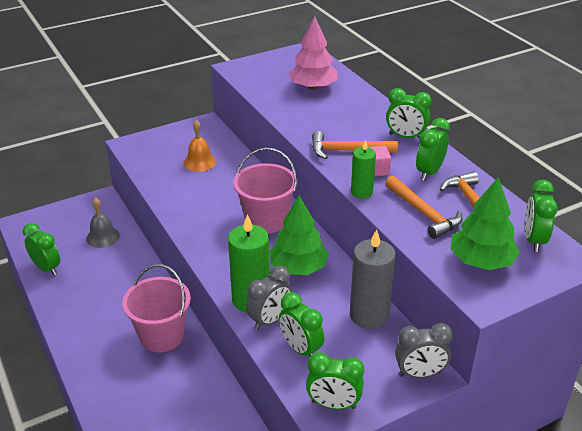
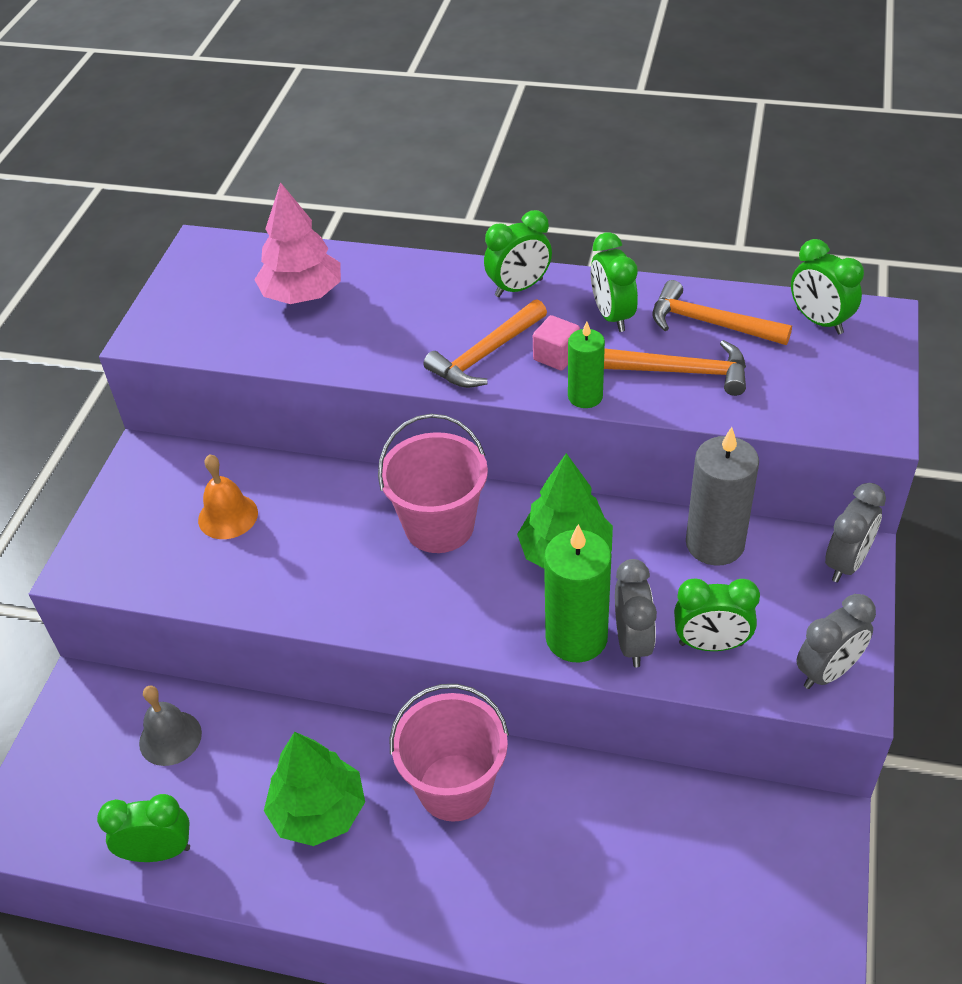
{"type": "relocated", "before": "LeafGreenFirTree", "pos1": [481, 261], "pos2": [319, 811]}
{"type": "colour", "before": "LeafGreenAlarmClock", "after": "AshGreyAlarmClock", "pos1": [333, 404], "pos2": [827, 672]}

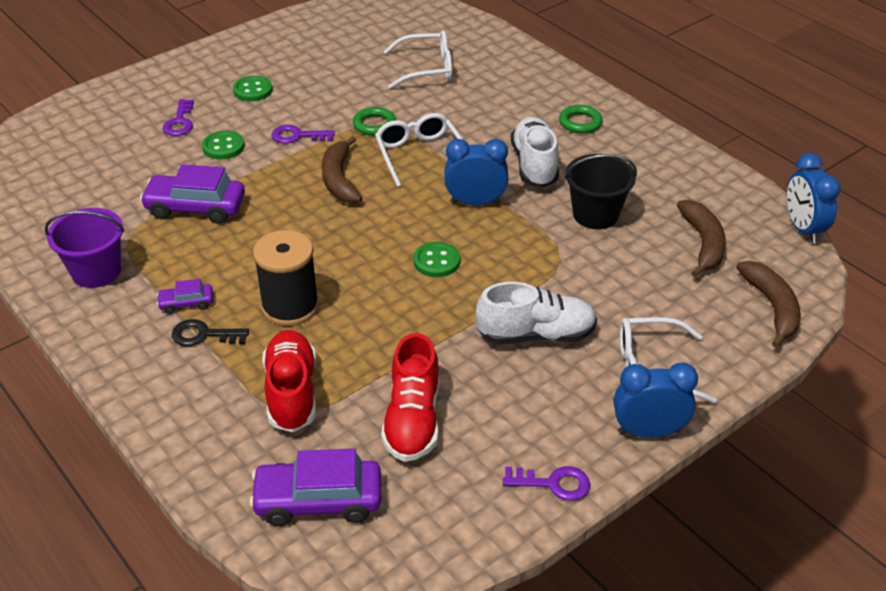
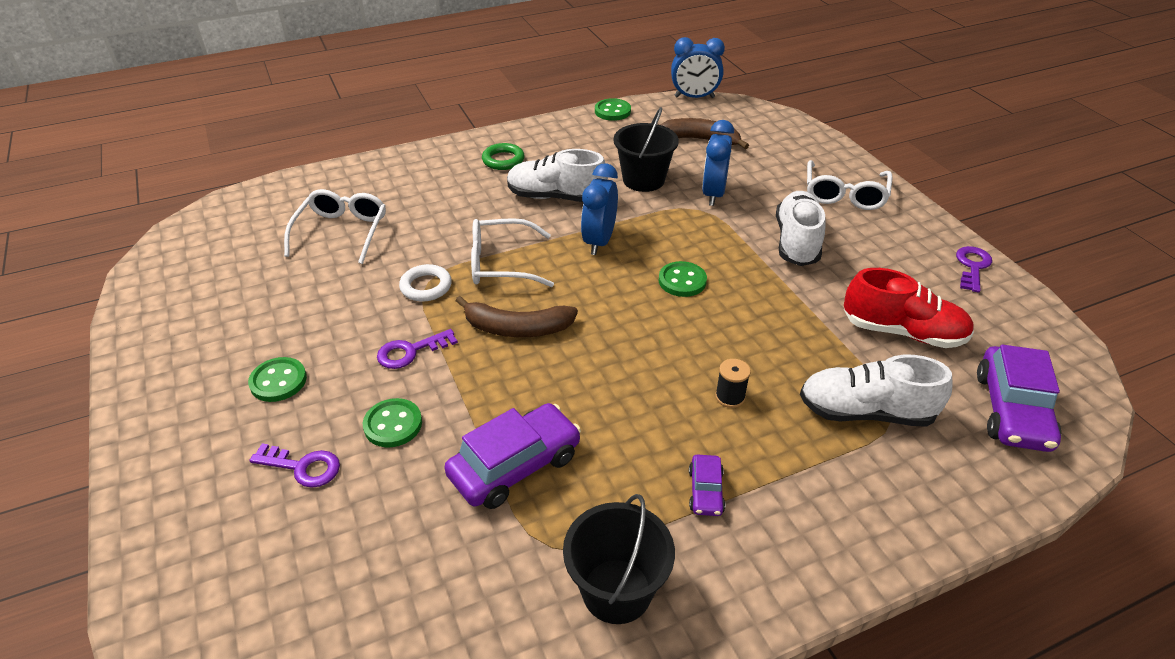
{"type": "missing", "before": "JetBlackLatchkey", "pos1": [203, 335]}
{"type": "missing", "before": "BrownBananaFruit", "pos1": [772, 307]}
{"type": "appeared", "after": "LeafGreenShirtButton", "pos2": [612, 111]}
{"type": "relocated", "before": "CobaltAlarmClock", "pos1": [648, 431], "pos2": [713, 194]}
{"type": "colour", "before": "PurpleSandBucket", "after": "JetBlackSandBucket", "pos1": [96, 271], "pos2": [616, 591]}
{"type": "colour", "before": "ScarletSneaker", "after": "WhiteSneaker", "pos1": [292, 393], "pos2": [865, 412]}
{"type": "colour", "before": "LeafGreenRing", "after": "WhiteRing", "pos1": [374, 125], "pos2": [426, 286]}
{"type": "spun", "before": "PurpleCar", "pos1": [195, 208], "pos2": [515, 466], "turn": -150}
{"type": "spun", "before": "PurpleLatchkey", "pos1": [297, 136], "pos2": [410, 352], "turn": 45}
{"type": "size", "before": "JetBlackBobbin", "pos1": [290, 307], "pos2": [730, 397], "scale": 0.46}

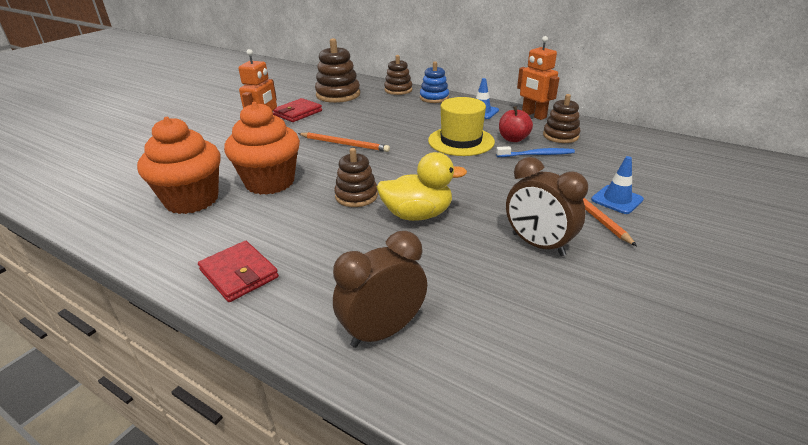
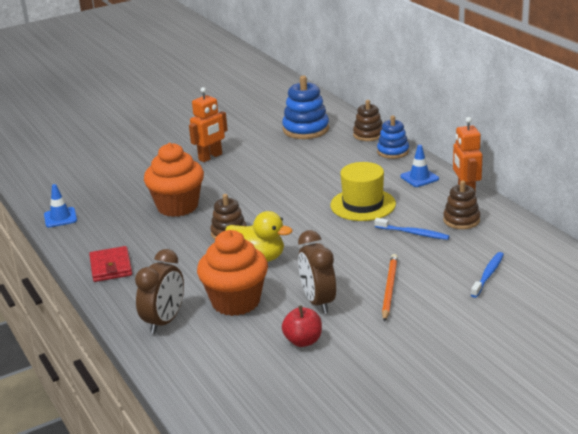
{"type": "missing", "before": "ScarletWallet", "pos1": [297, 113]}
{"type": "missing", "before": "OrangeColouredWoodenPencil", "pos1": [344, 144]}
{"type": "appeared", "after": "CobaltToothBrush", "pos2": [488, 275]}
{"type": "relocated", "before": "OrangeColouredCupcake", "pos1": [192, 200], "pos2": [236, 302]}
{"type": "relocated", "before": "ScarletApple", "pos1": [513, 139], "pos2": [303, 341]}
{"type": "relocated", "before": "CobaltSafetyCone", "pos1": [617, 200], "pos2": [60, 218]}
{"type": "colour", "before": "BrownRingStacker", "after": "CobaltRingStacker", "pos1": [338, 95], "pos2": [306, 129]}
{"type": "spun", "before": "BrownAlarmClock", "pos1": [383, 331], "pos2": [164, 321], "turn": 120}

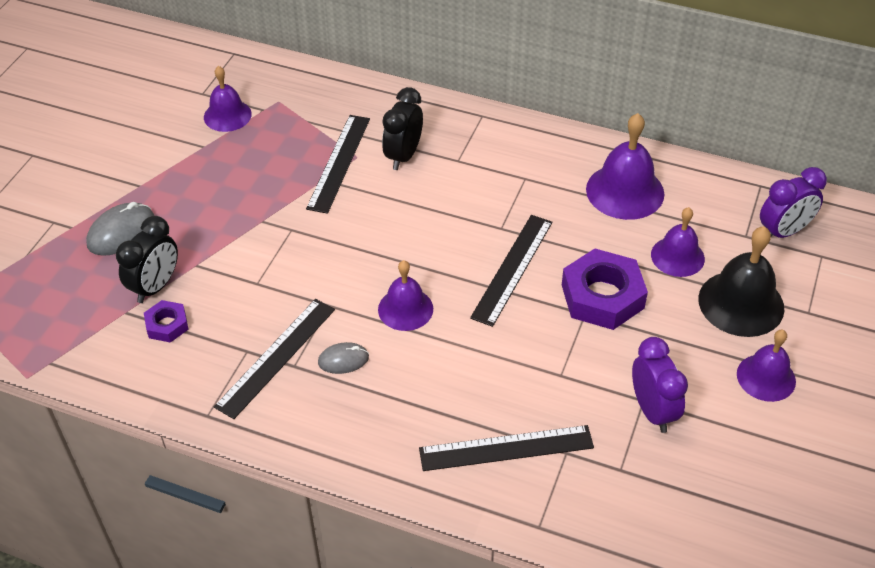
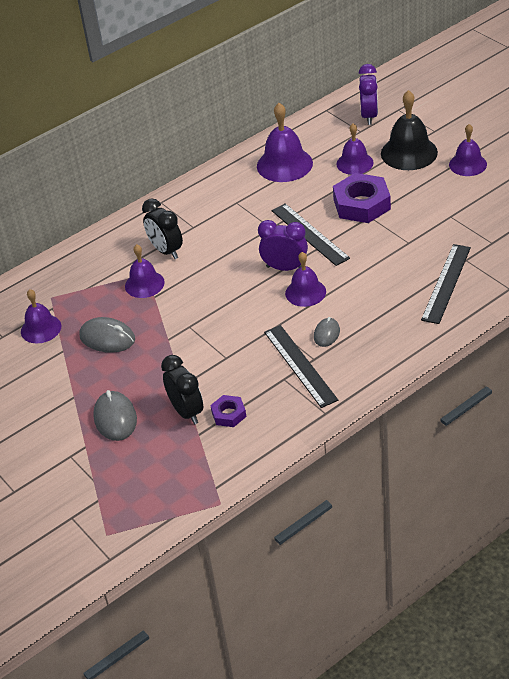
{"type": "appeared", "after": "AshGreyMouse", "pos2": [107, 338]}
{"type": "relocated", "before": "PurpleAlarmClock", "pos1": [652, 411], "pos2": [285, 268]}
{"type": "exchanged", "before": "JetBlackMeasuringStick", "after": "PurpleHandBell", "pos1": [339, 162], "pos2": [144, 284]}

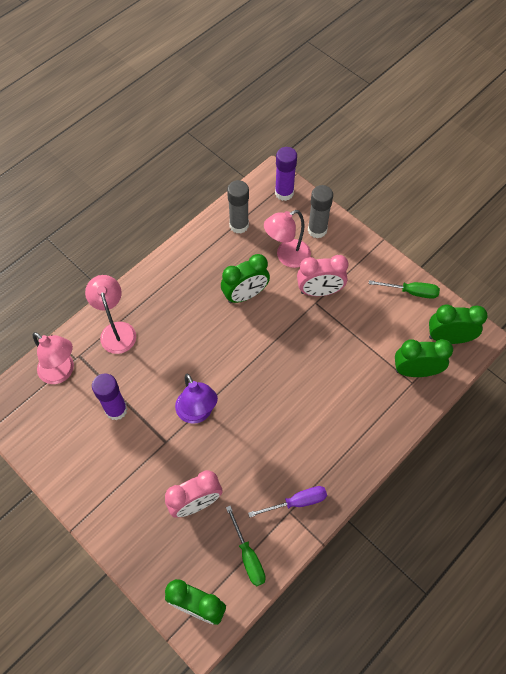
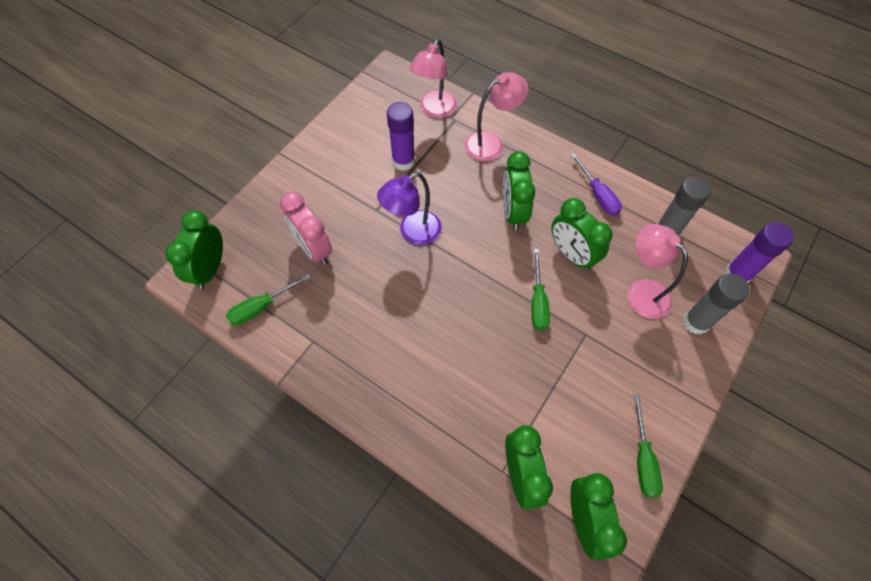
{"type": "missing", "before": "RosyAlarmClock", "pos1": [319, 291]}
{"type": "appeared", "after": "LeafGreenAlarmClock", "pos2": [513, 212]}
{"type": "appeared", "after": "LeafGreenFlatScrewdriver", "pos2": [538, 302]}
{"type": "relocated", "before": "PurpleFlatScrewdriver", "pos1": [297, 502], "pos2": [598, 195]}

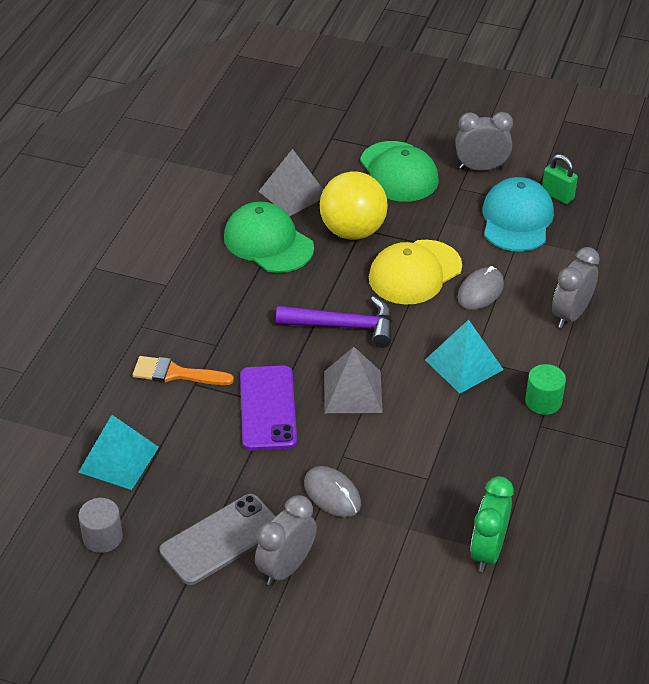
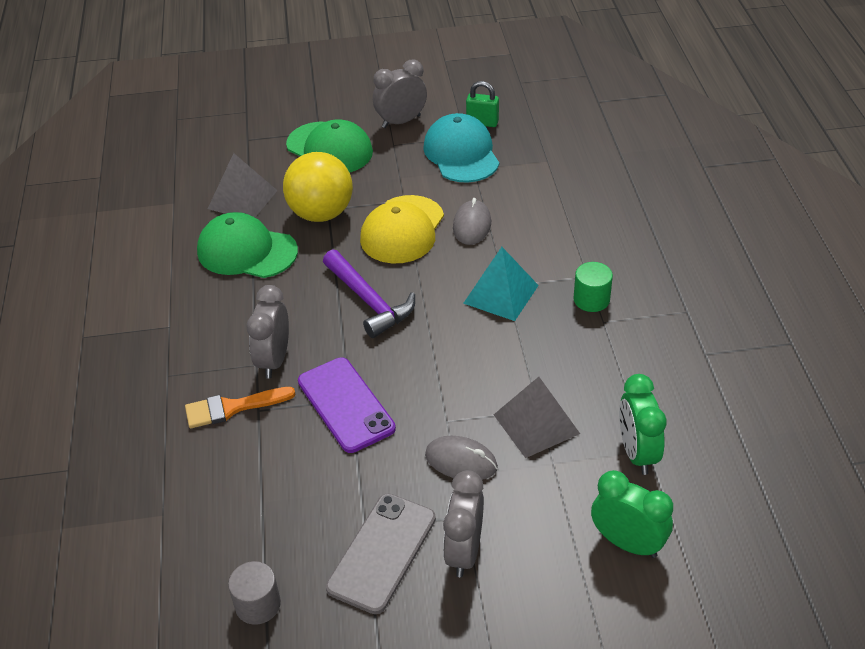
{"type": "missing", "before": "TurquoisePyramidShape", "pos1": [118, 459]}
{"type": "appeared", "after": "LeafGreenAlarmClock", "pos2": [627, 543]}
{"type": "relocated", "before": "AshGreyPyramidShape", "pos1": [352, 391], "pos2": [536, 424]}
{"type": "relocated", "before": "AshGreyAlarmClock", "pos1": [570, 315], "pos2": [274, 360]}
{"type": "spun", "before": "PurpleCarpenter'sHammer", "pos1": [343, 326], "pos2": [369, 301], "turn": 75}

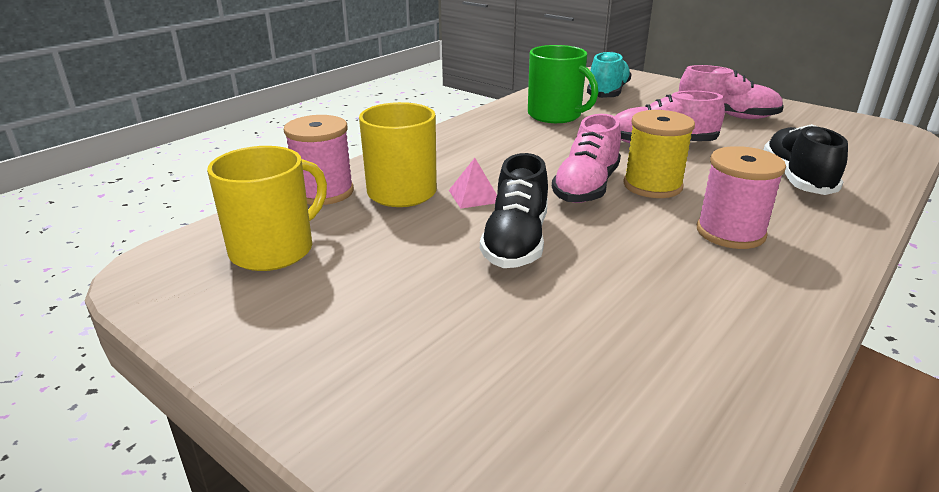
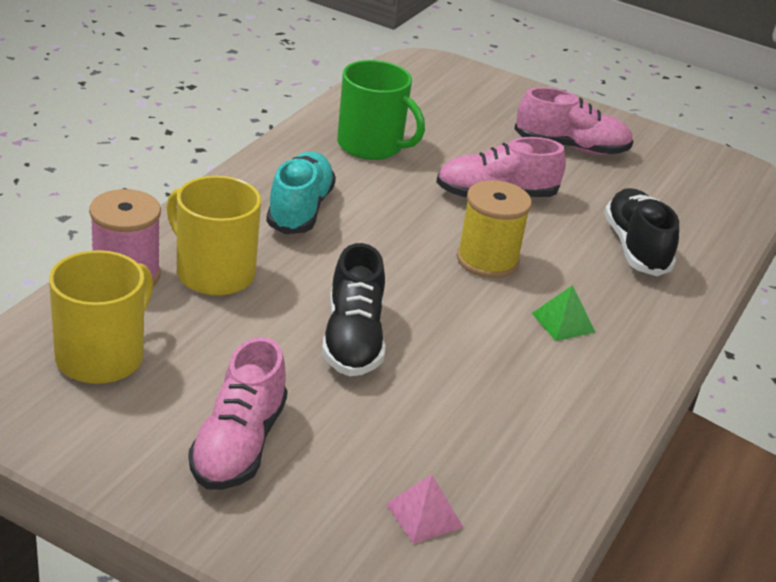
{"type": "relocated", "before": "RosyPyramidShape", "pos1": [474, 196], "pos2": [424, 515]}
{"type": "relocated", "before": "RosySneaker", "pos1": [586, 187], "pos2": [238, 444]}
{"type": "relocated", "before": "TurquoiseSneaker", "pos1": [607, 93], "pos2": [300, 209]}
{"type": "exchanged", "before": "RosyBobbin", "after": "LeafGreenPyramidShape", "pos1": [730, 232], "pos2": [563, 322]}

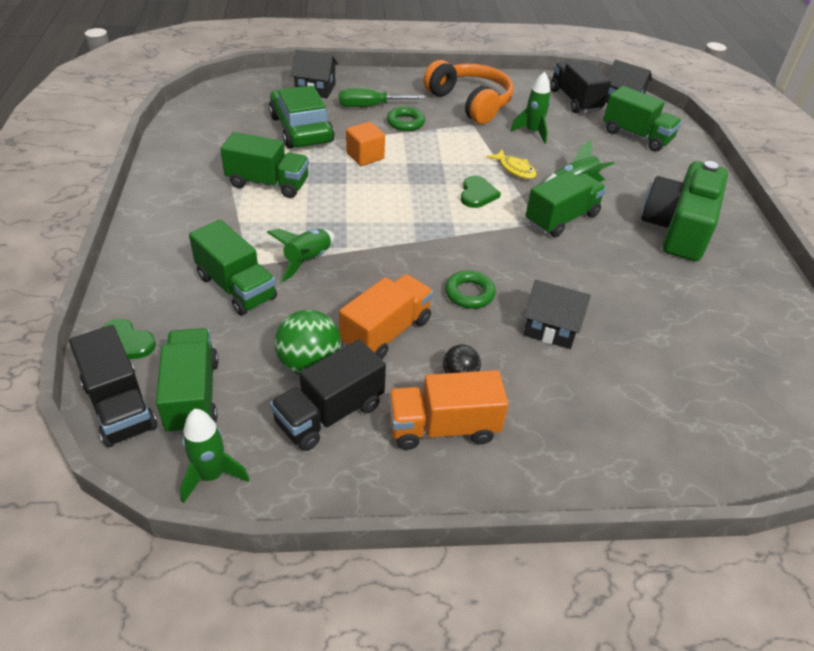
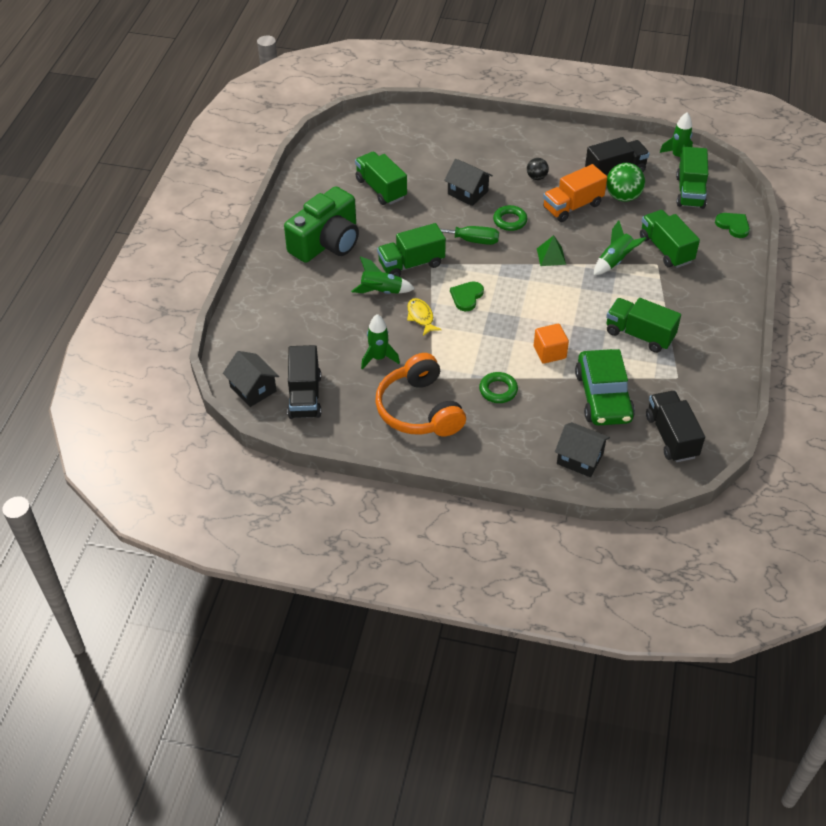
{"type": "missing", "before": "OrangeColouredLorry", "pos1": [443, 427]}
{"type": "appeared", "after": "LeafGreenPyramidShape", "pos2": [551, 256]}
{"type": "relocated", "before": "JetBlackLorry", "pos1": [119, 406], "pos2": [671, 436]}
{"type": "relocated", "before": "LeafGreenFlatScrewdriver", "pos1": [370, 106], "pos2": [469, 240]}
{"type": "relocated", "before": "LeafGreenLorry", "pos1": [636, 136], "pos2": [381, 189]}

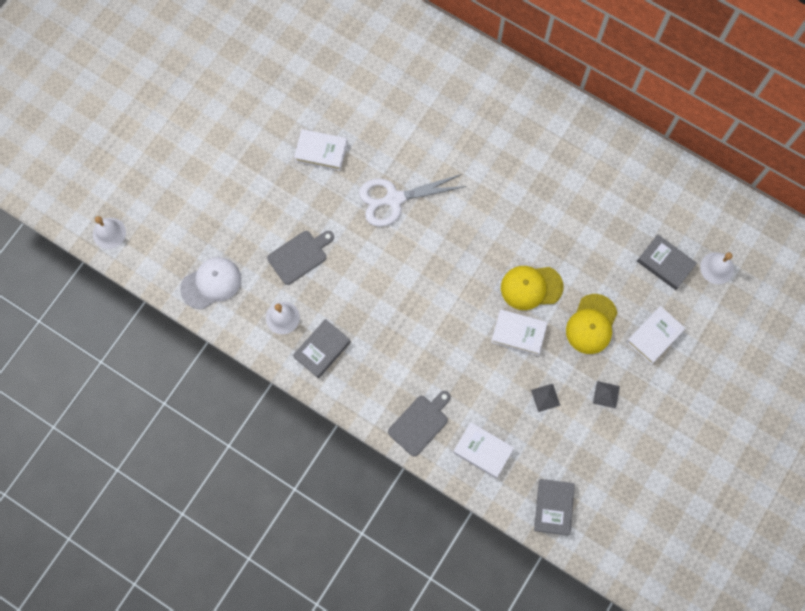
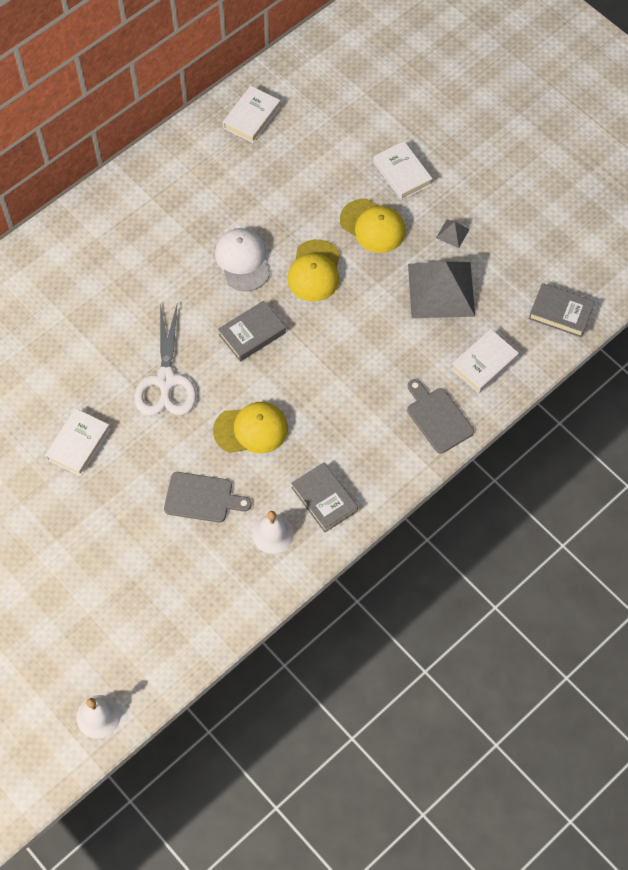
{"type": "missing", "before": "WhiteHandBell", "pos1": [717, 268]}
{"type": "appeared", "after": "YellowCap", "pos2": [251, 429]}
{"type": "relocated", "before": "WhiteCap", "pos1": [211, 283], "pos2": [243, 261]}
{"type": "relocated", "before": "WhiteHardback", "pos1": [518, 333], "pos2": [252, 117]}
{"type": "relocated", "before": "AshGreyHardback", "pos1": [665, 263], "pos2": [252, 334]}
{"type": "spun", "before": "AshGreyCuttingBoard", "pos1": [299, 256], "pos2": [202, 498], "turn": 120}
{"type": "size", "before": "AshGreyPyramidShape", "pos1": [545, 397], "pos2": [441, 289], "scale": 2.43}

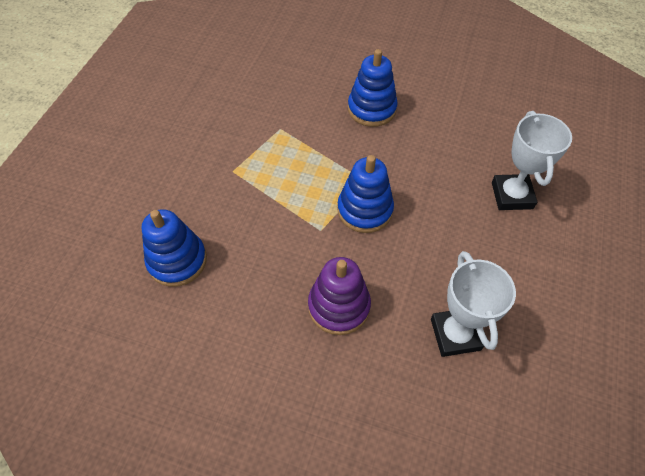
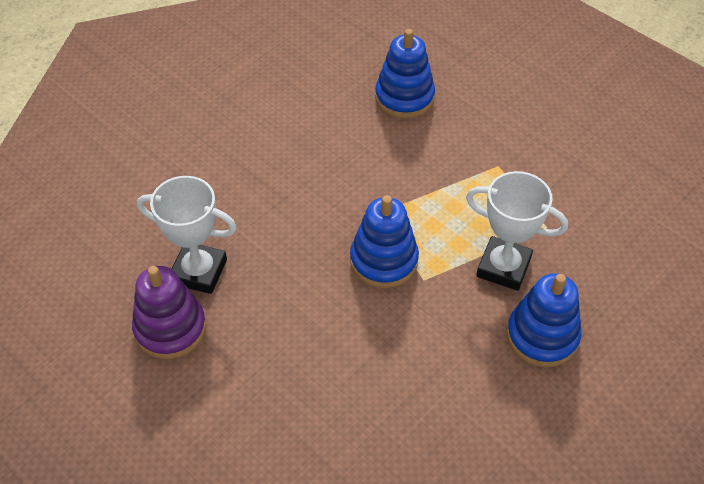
{"type": "relocated", "before": "PurpleRingStacker", "pos1": [339, 306], "pos2": [170, 328]}
{"type": "relocated", "before": "WhiteTrophy", "pos1": [511, 195], "pos2": [503, 267]}

